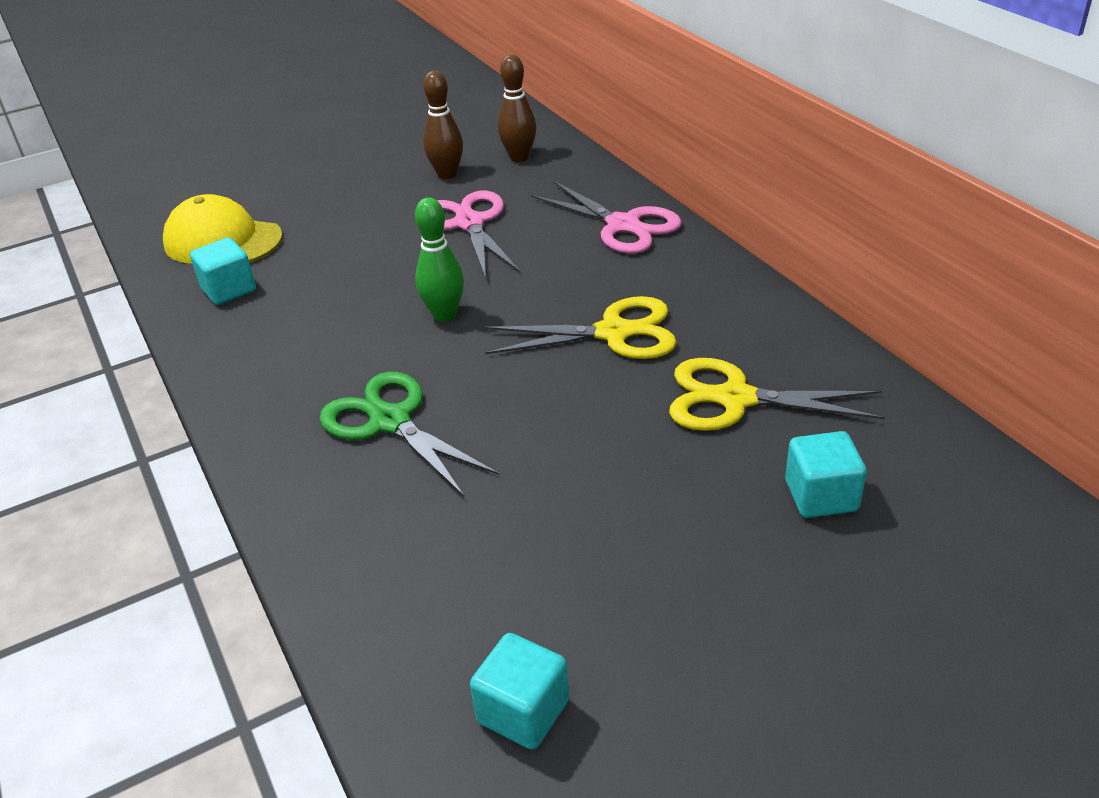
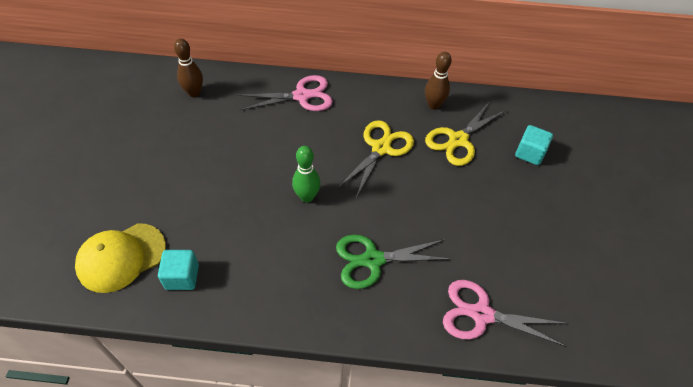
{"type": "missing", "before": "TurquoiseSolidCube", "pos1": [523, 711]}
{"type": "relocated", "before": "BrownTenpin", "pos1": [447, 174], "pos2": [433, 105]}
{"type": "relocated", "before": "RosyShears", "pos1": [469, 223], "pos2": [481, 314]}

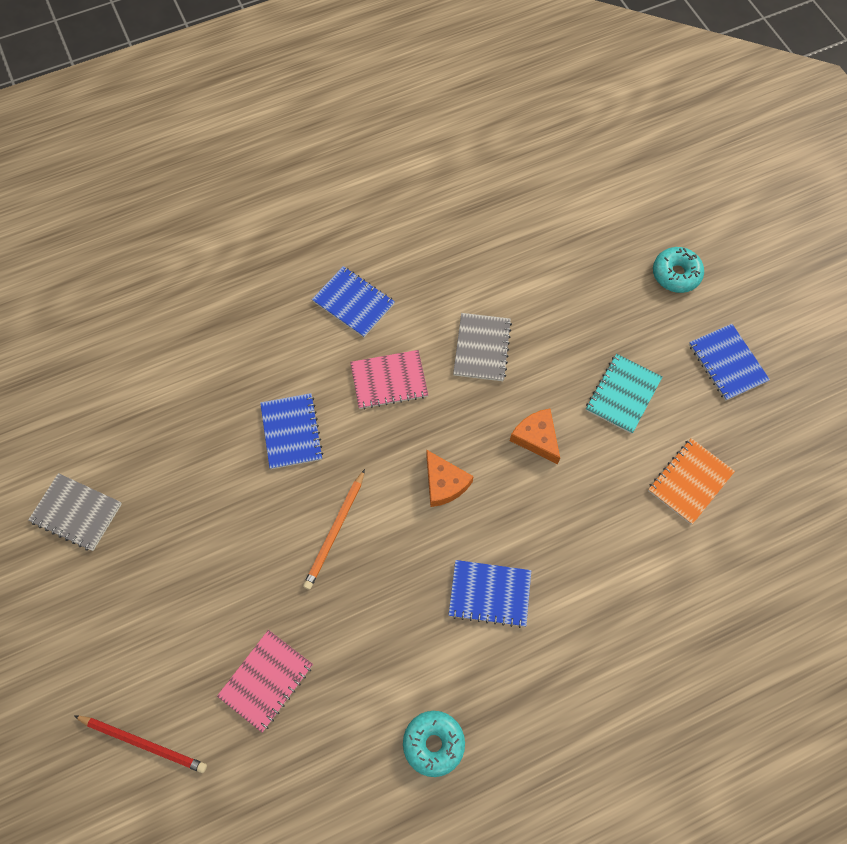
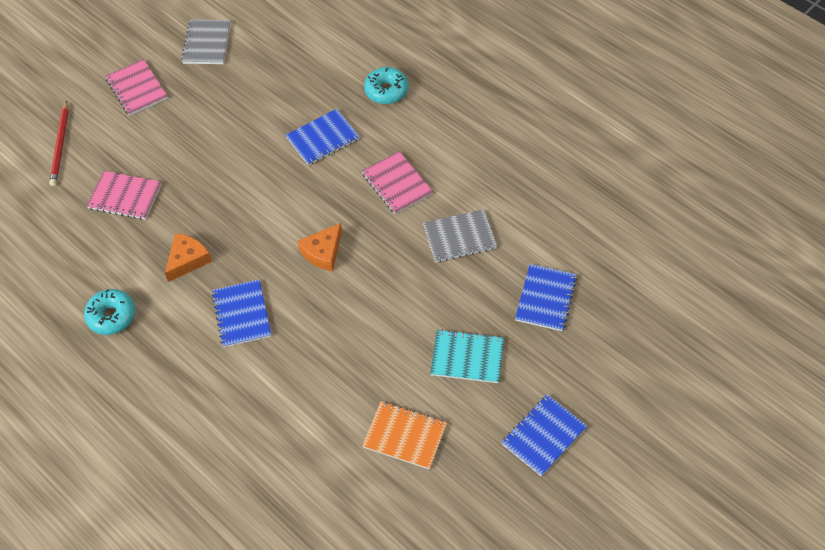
{"type": "missing", "before": "OrangeColouredWoodenPencil", "pos1": [335, 531]}
{"type": "appeared", "after": "RosyNotepad", "pos2": [137, 89]}
{"type": "relocated", "before": "CobaltNotepad", "pos1": [353, 303], "pos2": [545, 298]}
{"type": "relocated", "before": "OrangeColouredCheese", "pos1": [536, 438], "pos2": [187, 260]}
{"type": "relocated", "before": "TurquoiseGlazedDonut", "pos1": [676, 274], "pos2": [386, 91]}

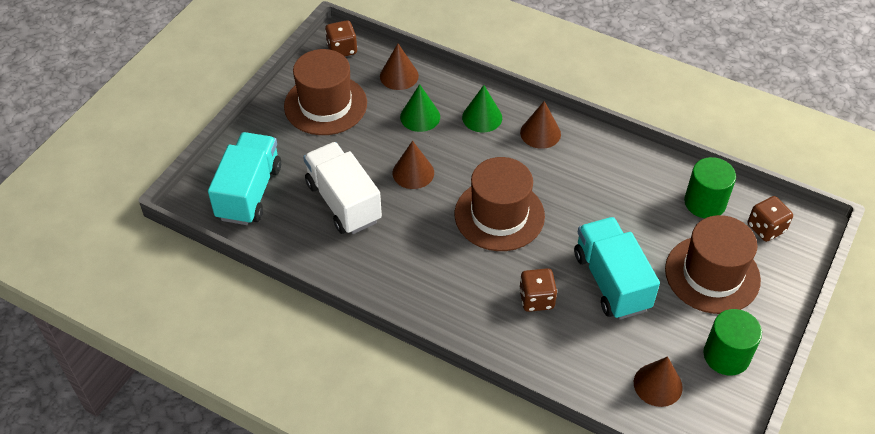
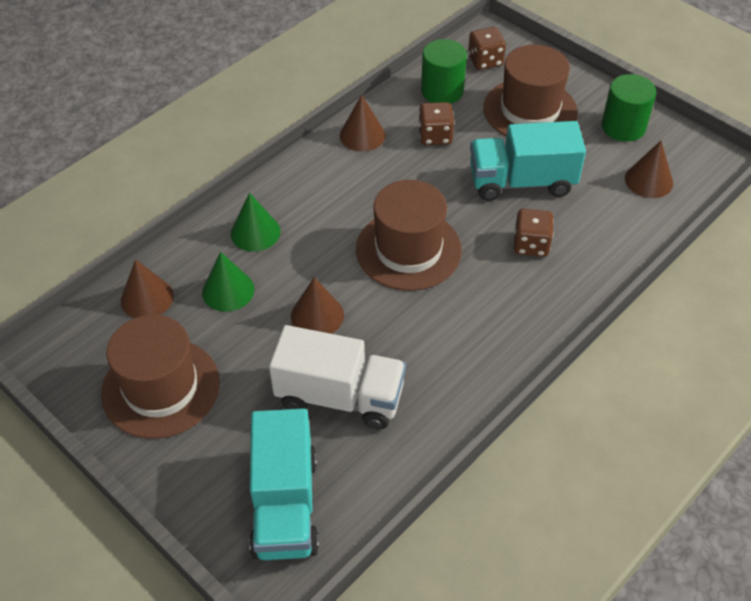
{"type": "relocated", "before": "BrownGameDie", "pos1": [342, 49], "pos2": [435, 136]}
{"type": "relocated", "before": "BrownConeShape", "pos1": [540, 133], "pos2": [362, 135]}
{"type": "spun", "before": "TurquoiseLorry", "pos1": [249, 192], "pos2": [285, 505], "turn": -120}
{"type": "spun", "before": "WhiteLorry", "pos1": [343, 202], "pos2": [340, 396], "turn": -150}

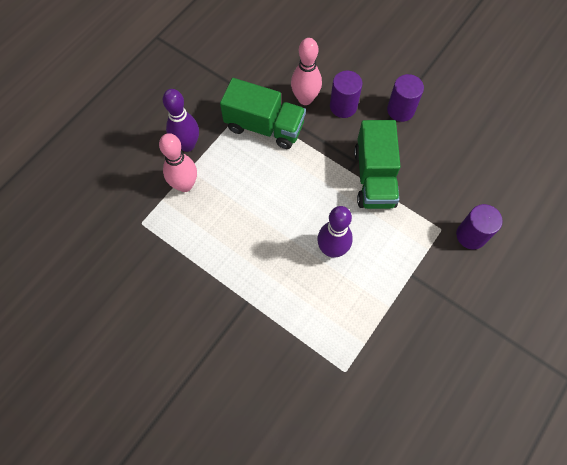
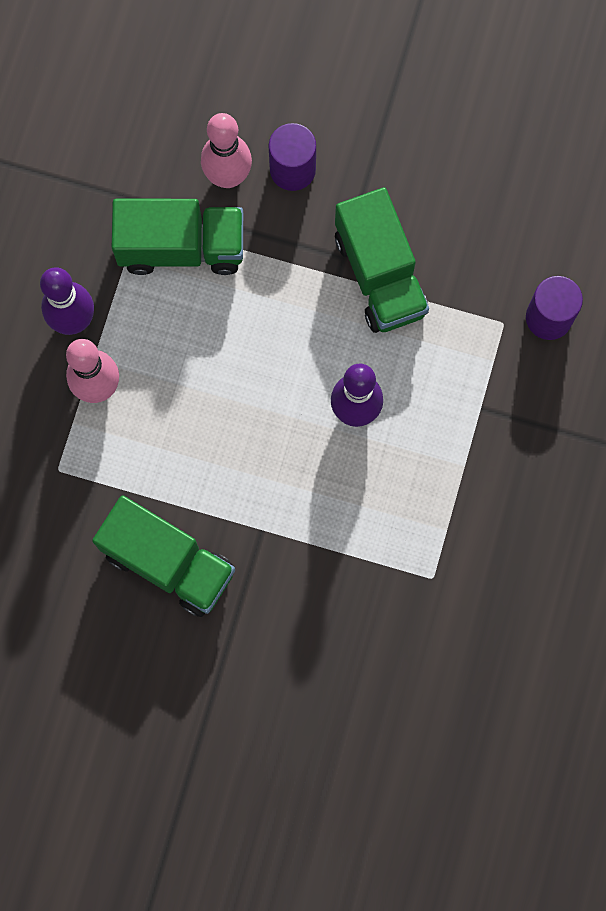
{"type": "missing", "before": "PurpleCylinder", "pos1": [400, 110]}
{"type": "appeared", "after": "LeafGreenLorry", "pos2": [168, 562]}

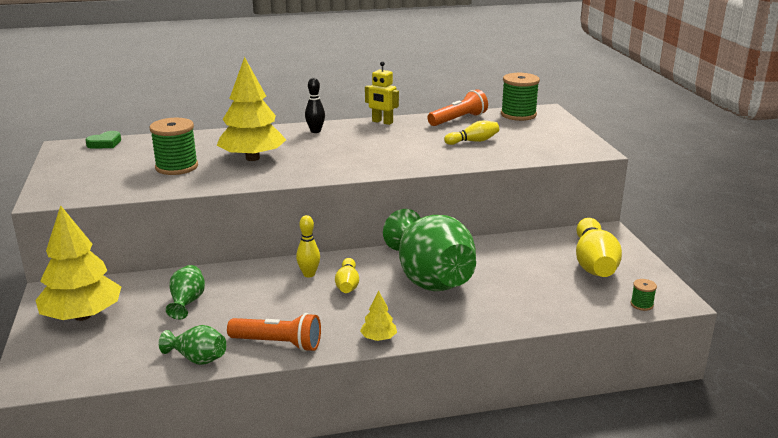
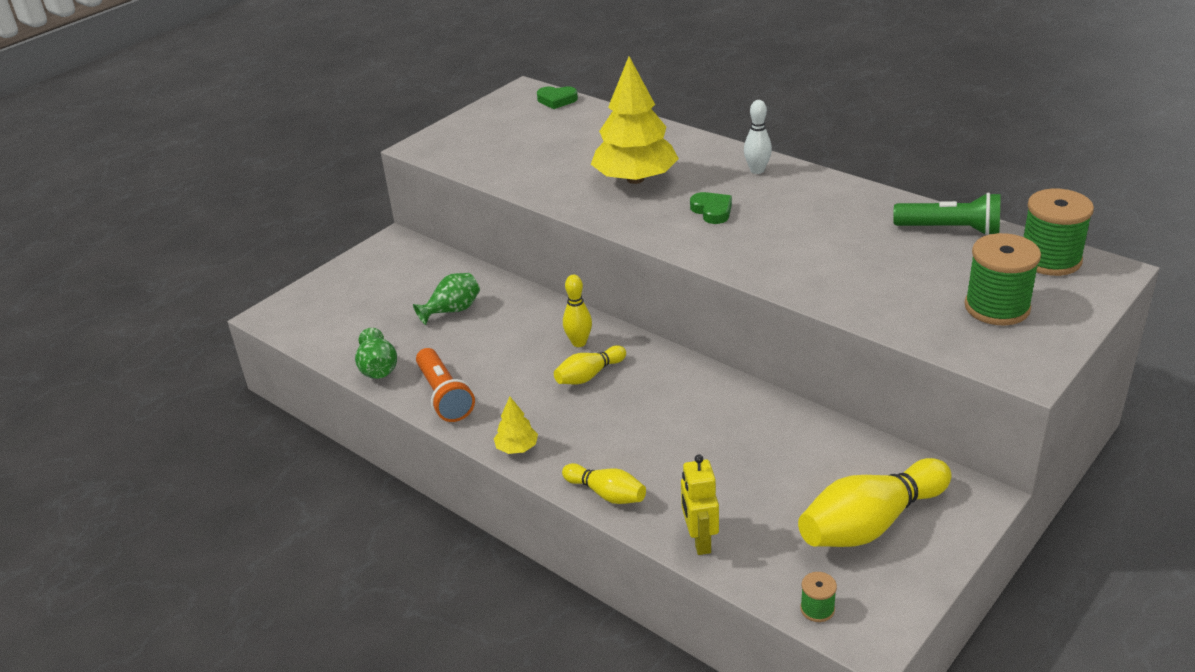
{"type": "missing", "before": "YellowFirTree", "pos1": [83, 316]}
{"type": "missing", "before": "LeafGreenVase", "pos1": [430, 278]}
{"type": "appeared", "after": "LeafGreenHeart", "pos2": [712, 211]}
{"type": "relocated", "before": "LeafGreenBobbin", "pos1": [177, 167], "pos2": [997, 307]}
{"type": "relocated", "before": "YellowRobotFigure", "pos1": [382, 122], "pos2": [700, 540]}
{"type": "relocated", "before": "YellowTenpin", "pos1": [473, 141], "pos2": [606, 494]}
{"type": "colour", "before": "JetBlackTenpin", "after": "WhiteTenpin", "pos1": [315, 131], "pos2": [757, 170]}
{"type": "colour", "before": "OrangeColouredPocketTorch", "after": "LeafGreenPocketTorch", "pos1": [458, 120], "pos2": [950, 229]}

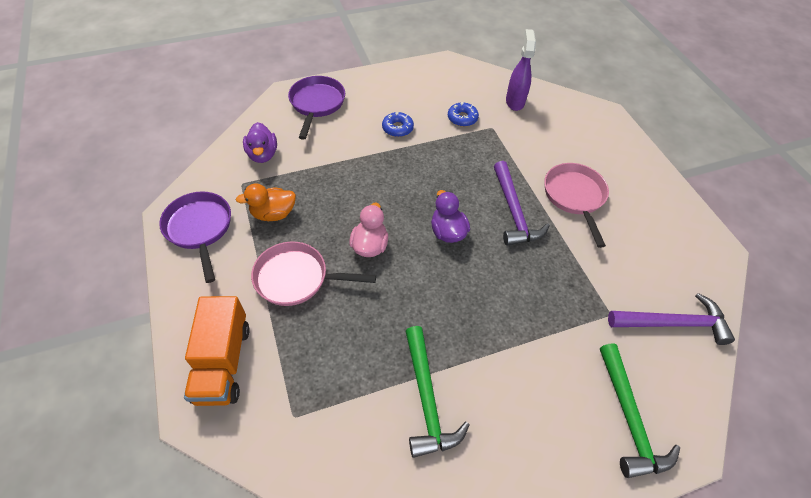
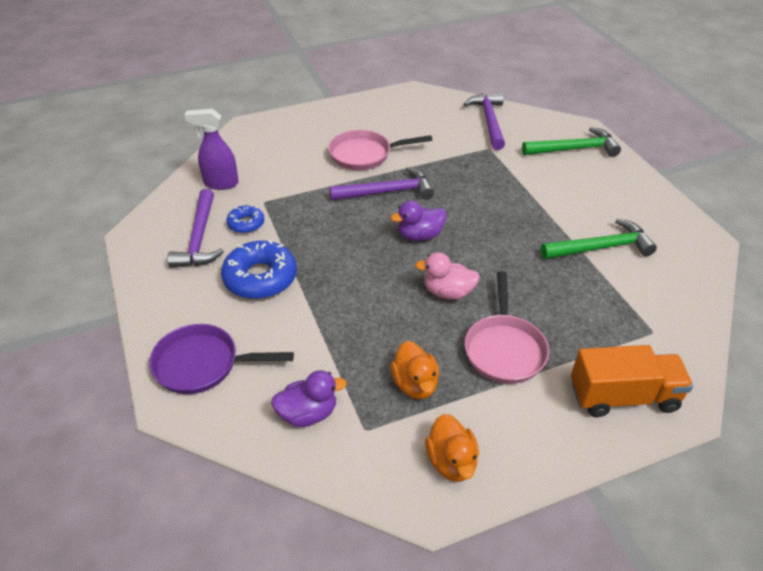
{"type": "appeared", "after": "PurpleCarpenter'sHammer", "pos2": [199, 239]}
{"type": "exchanged", "before": "PurplePan", "after": "OrangeColouredDuck", "pos1": [200, 229], "pos2": [451, 462]}
{"type": "size", "before": "CobaltGlazedDonut", "pos1": [397, 128], "pos2": [260, 278], "scale": 1.83}

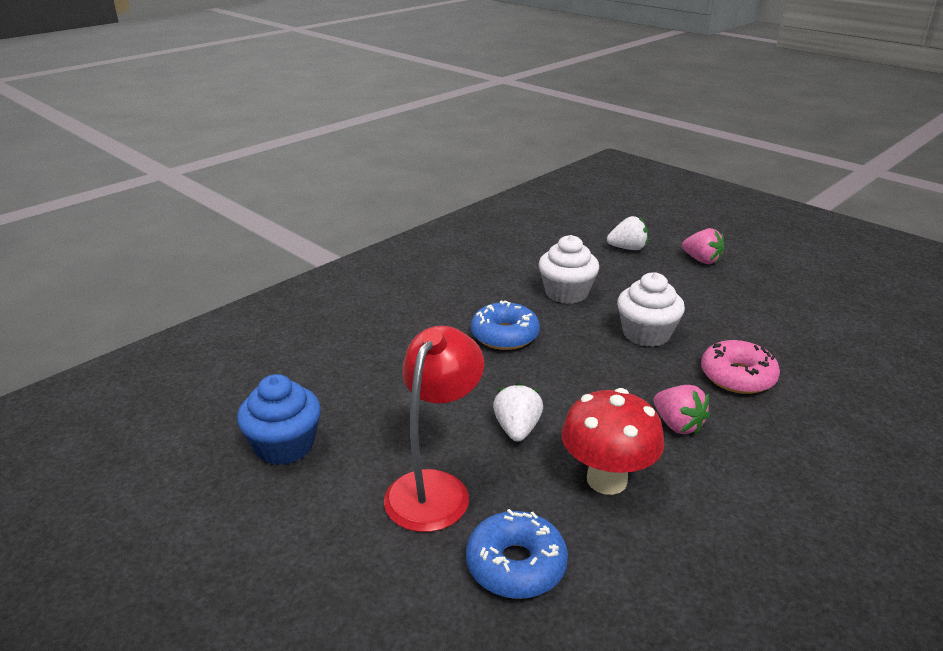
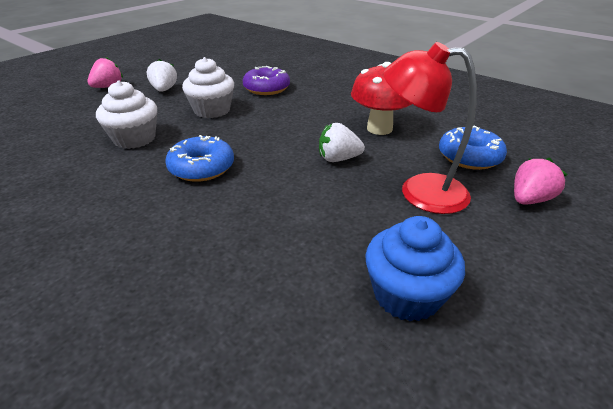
{"type": "relocated", "before": "WhiteToyStrawberry", "pos1": [627, 248], "pos2": [164, 90]}
{"type": "relocated", "before": "RosyToyStrawberry", "pos1": [677, 425], "pos2": [529, 199]}
{"type": "colour", "before": "RosyGlazedDonut", "after": "PurpleGlazedDonut", "pos1": [737, 376], "pos2": [266, 88]}

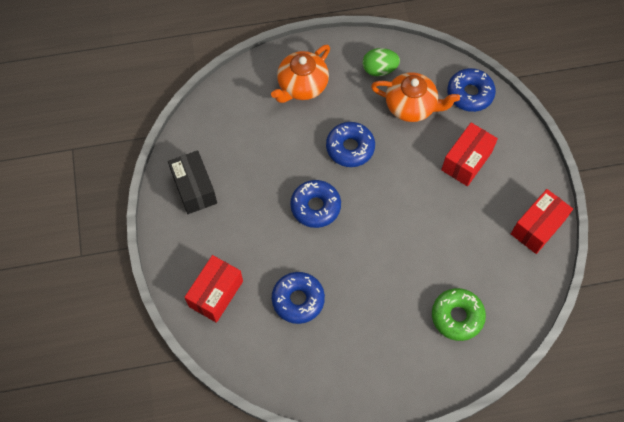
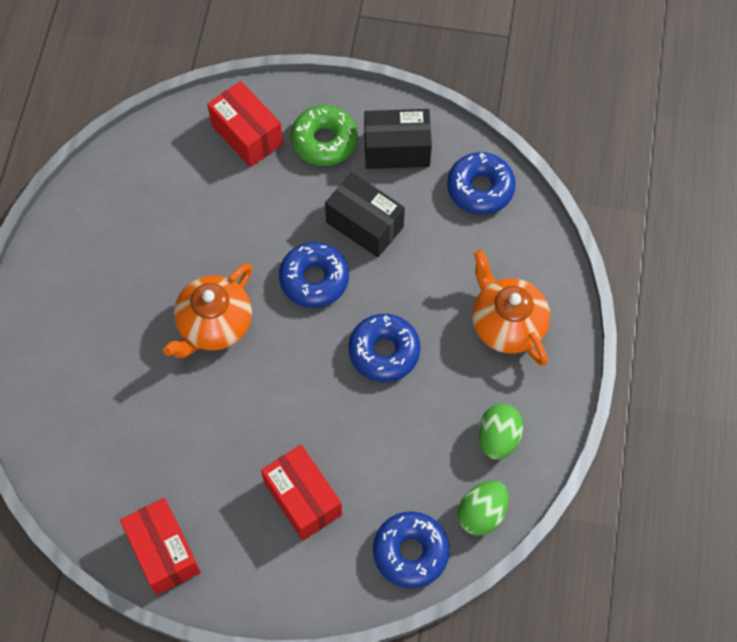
{"type": "appeared", "after": "JetBlackPackage", "pos2": [364, 225]}
{"type": "appeared", "after": "LeafGreenEgg", "pos2": [481, 513]}
{"type": "relocated", "before": "CobaltGlazedDonut", "pos1": [298, 300], "pos2": [480, 188]}
{"type": "relocated", "before": "OrangeColouredChinaTeapot", "pos1": [411, 106], "pos2": [214, 325]}
{"type": "relocated", "before": "LeafGreenGlazedDonut", "pos1": [457, 316], "pos2": [324, 141]}

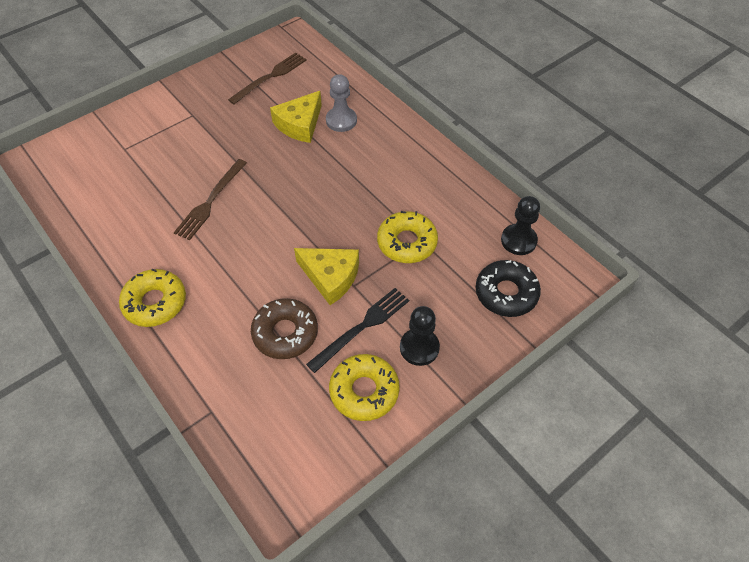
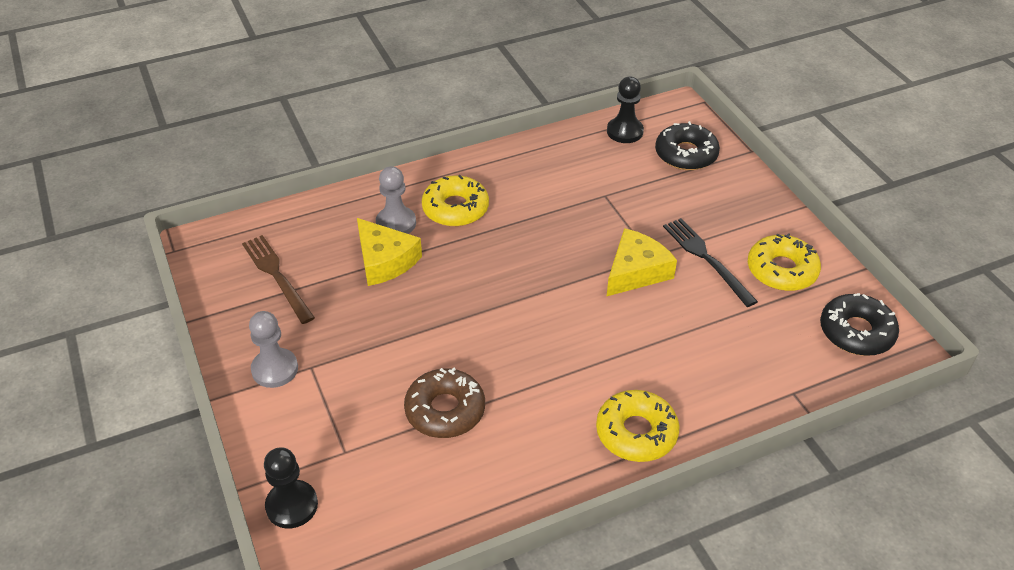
{"type": "missing", "before": "BrownFork", "pos1": [210, 201]}
{"type": "appeared", "after": "AshGreyChessPawn", "pos2": [275, 369]}
{"type": "appeared", "after": "JetBlackGlazedDonut", "pos2": [856, 332]}
{"type": "relocated", "before": "BrownGlazedDonut", "pos1": [285, 333], "pos2": [445, 410]}
{"type": "relocated", "before": "YellowGlazedDonut", "pos1": [407, 242], "pos2": [455, 208]}
{"type": "relocated", "before": "JetBlackChessPawn", "pos1": [419, 347], "pos2": [292, 505]}

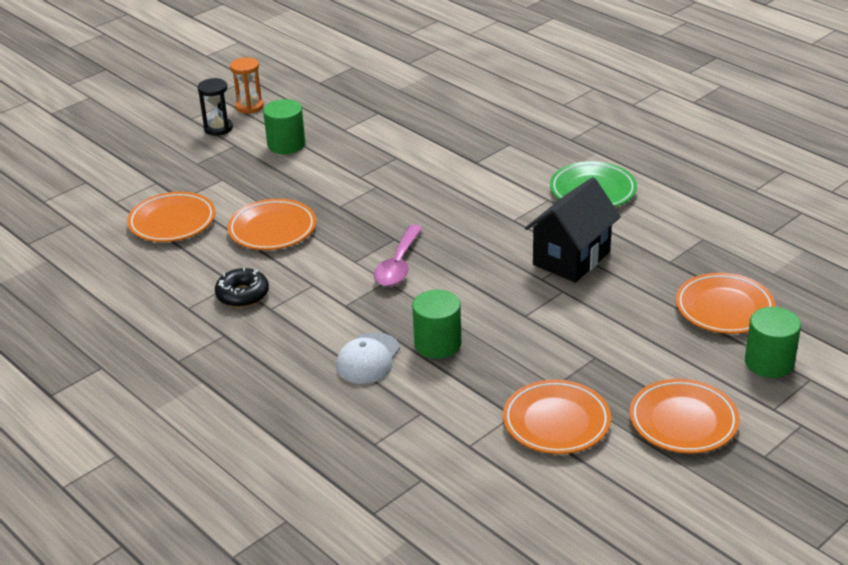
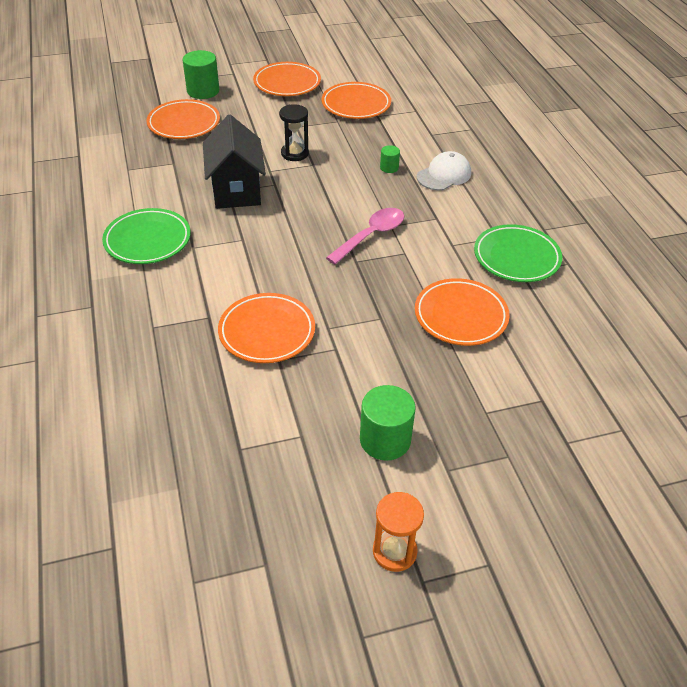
{"type": "relocated", "before": "OrangeColouredPlate", "pos1": [172, 222], "pos2": [267, 332]}
{"type": "relocated", "before": "JetBlackHourglass", "pos1": [218, 128], "pos2": [294, 153]}
{"type": "exchanged", "before": "JetBlackGlazedDonut", "after": "LeafGreenPlate", "pos1": [242, 295], "pos2": [516, 257]}
{"type": "spun", "before": "JetBlackToyHouse", "pos1": [571, 258], "pos2": [236, 190], "turn": -75}
{"type": "size", "before": "LeafGreenCylinder", "pos1": [437, 344], "pos2": [389, 168], "scale": 0.52}

